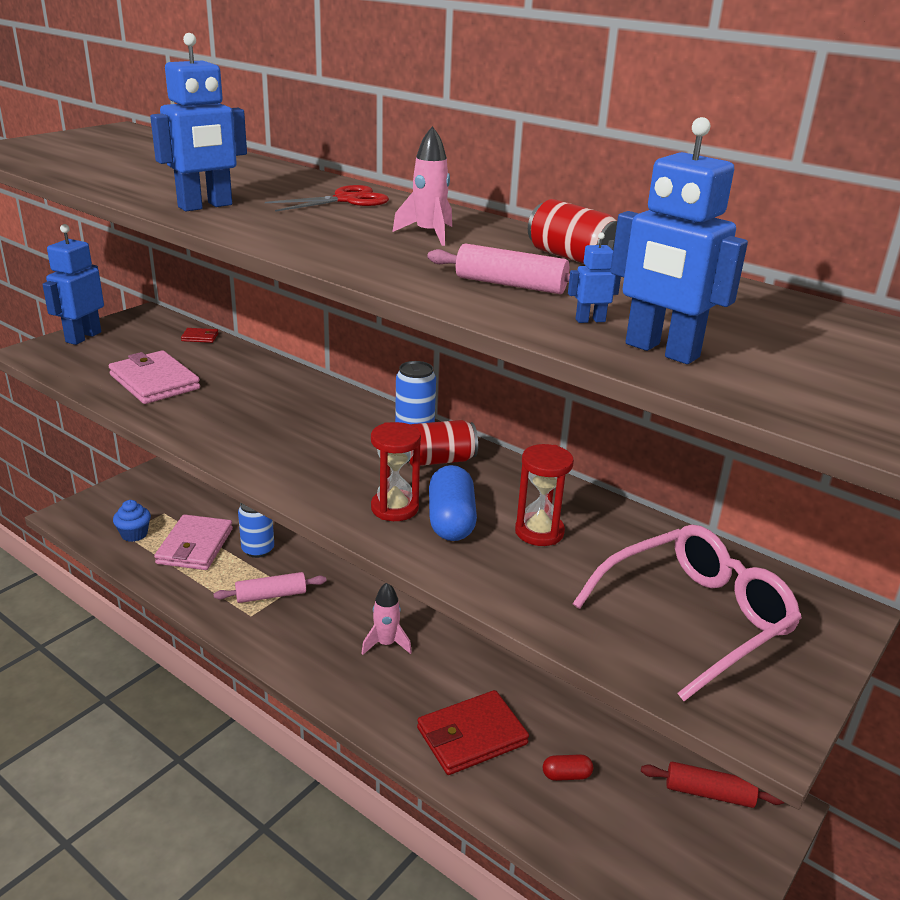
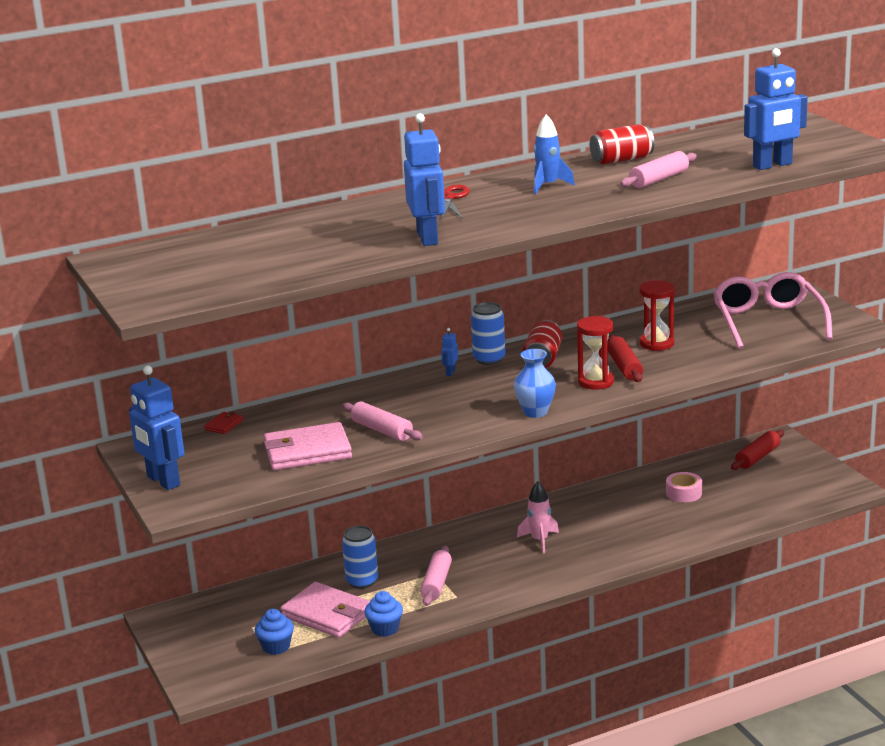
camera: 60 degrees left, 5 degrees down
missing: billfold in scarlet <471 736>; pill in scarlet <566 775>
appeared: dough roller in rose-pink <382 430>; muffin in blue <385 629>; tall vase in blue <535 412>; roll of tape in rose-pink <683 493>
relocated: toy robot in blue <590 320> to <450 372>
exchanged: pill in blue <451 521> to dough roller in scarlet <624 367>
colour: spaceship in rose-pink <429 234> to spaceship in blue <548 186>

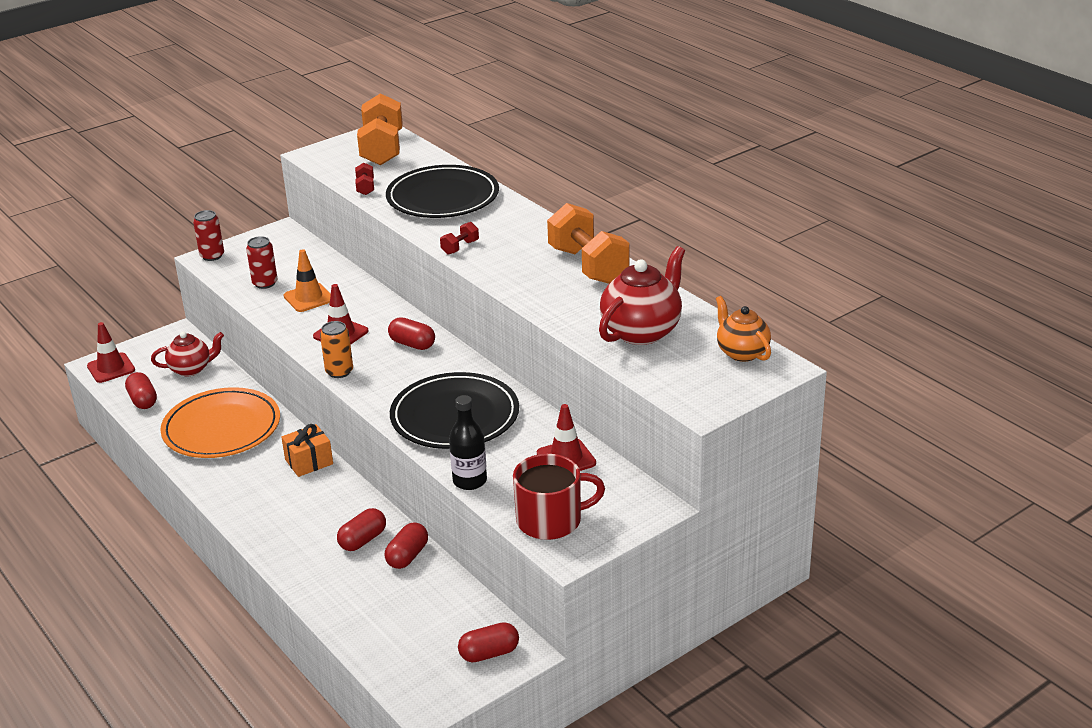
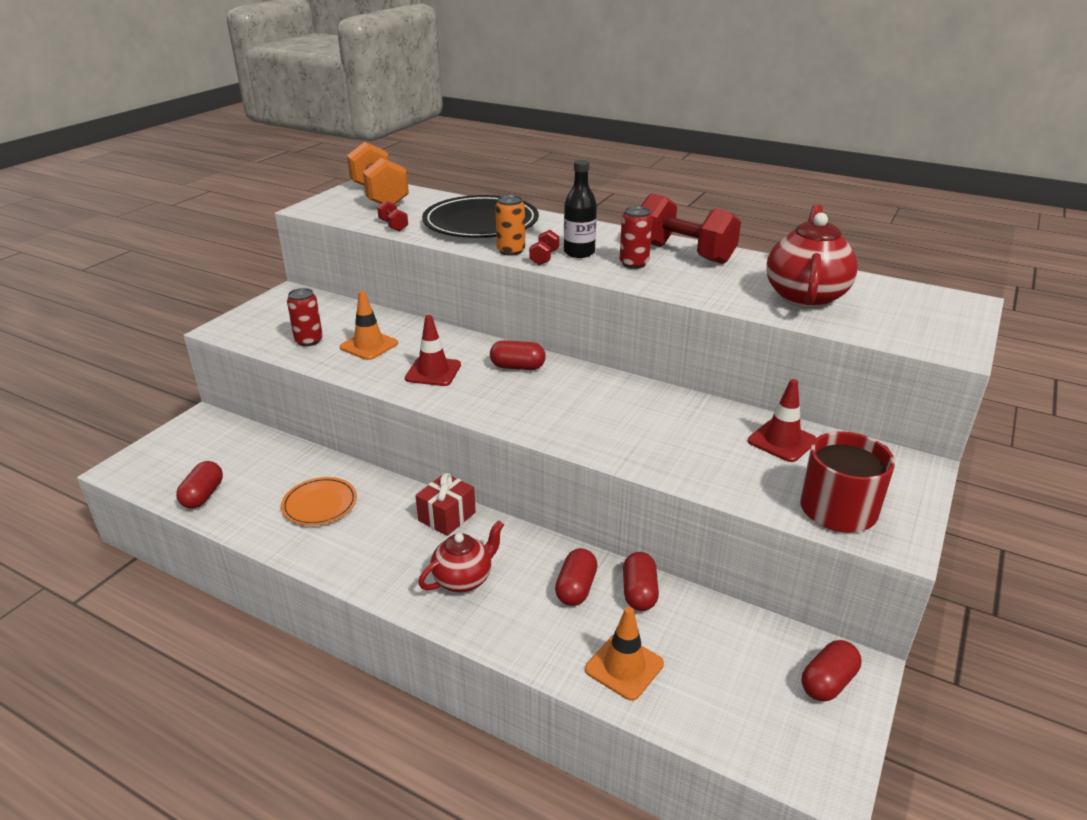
camera: 25 degrees left, 0 degrees up
missing: road cone in scarlet <111 368>; dinner plate in black <455 416>; china teapot in bright orange <742 352>
appeared: road cone in bright orange <624 667>
relocated: china teapot in scarlet <191 369> to <463 579>; soda can in bright orange <339 372> to <511 251>; flask in black <470 481> to <579 252>; soda can in scarlet <212 256> to <634 264>
colour: wrapped gift in bright orange <309 462> to wrapped gift in scarlet <447 516>; hand weight in bright orange <588 265> to hand weight in scarlet <684 253>
spun: pill in scarlet <143 400> = <203 495> 60 degrees clockwise
size: dinner plate in bright orange <222 428> = <320 504> x0.54

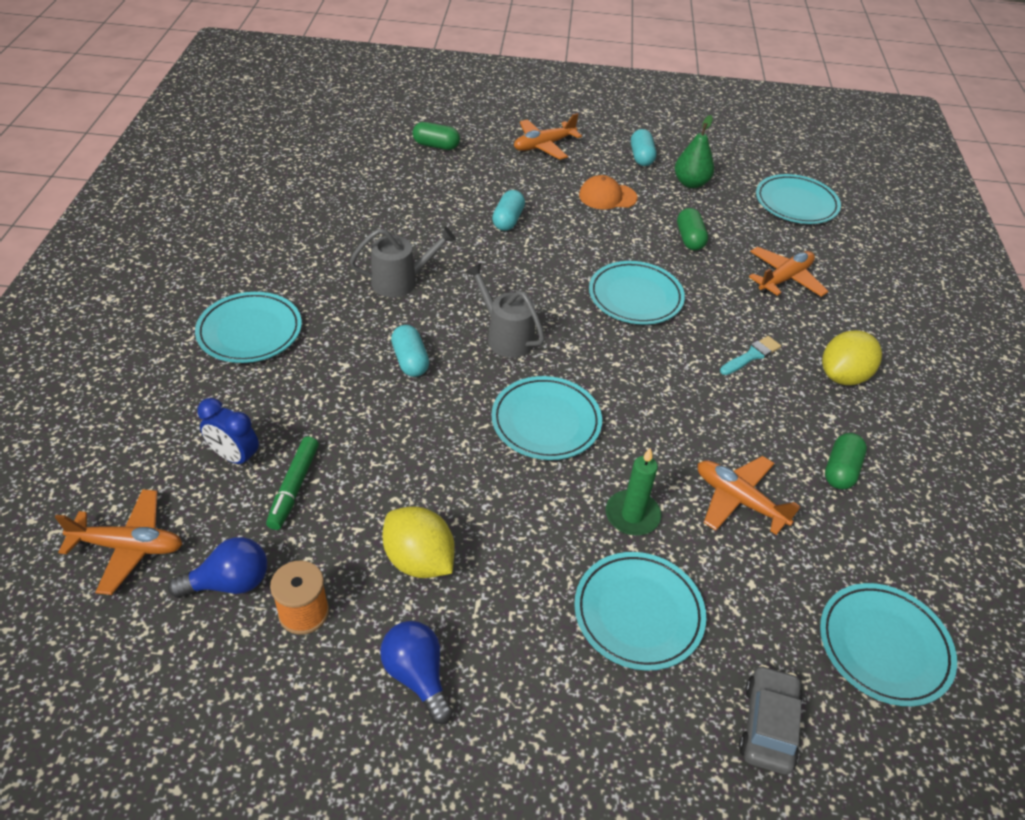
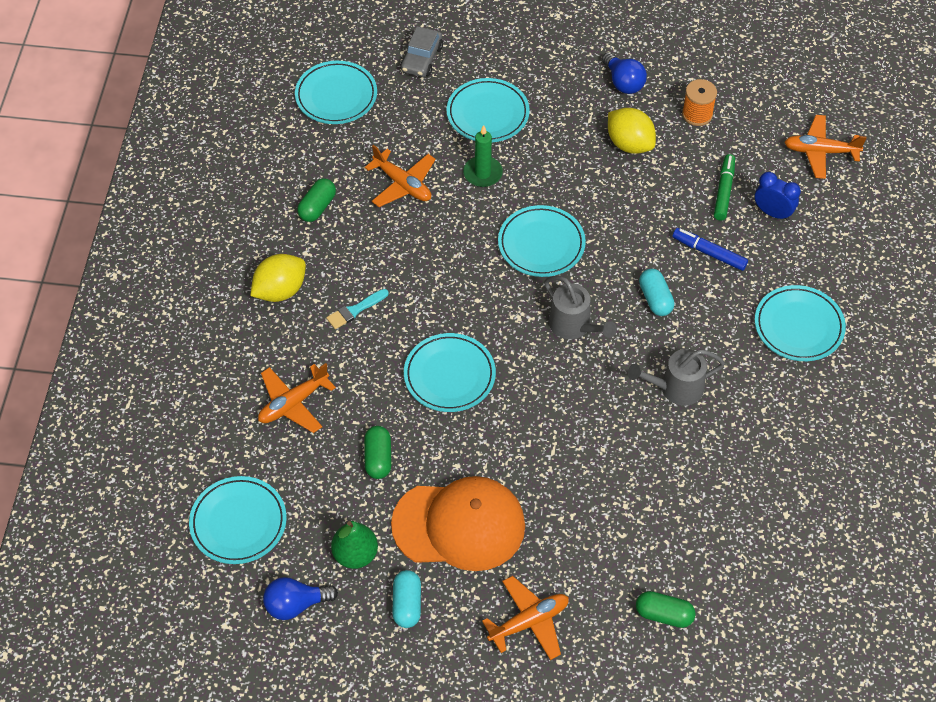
camera: 175 degrees left, 10 degrees up
missing: pill in turquoise <508 220>
appeared: marker in blue <709 253>
relocated: lightbulb in blue <230 583> to <295 604>
size: cap in bright orange <607 196> = <459 525> x1.99

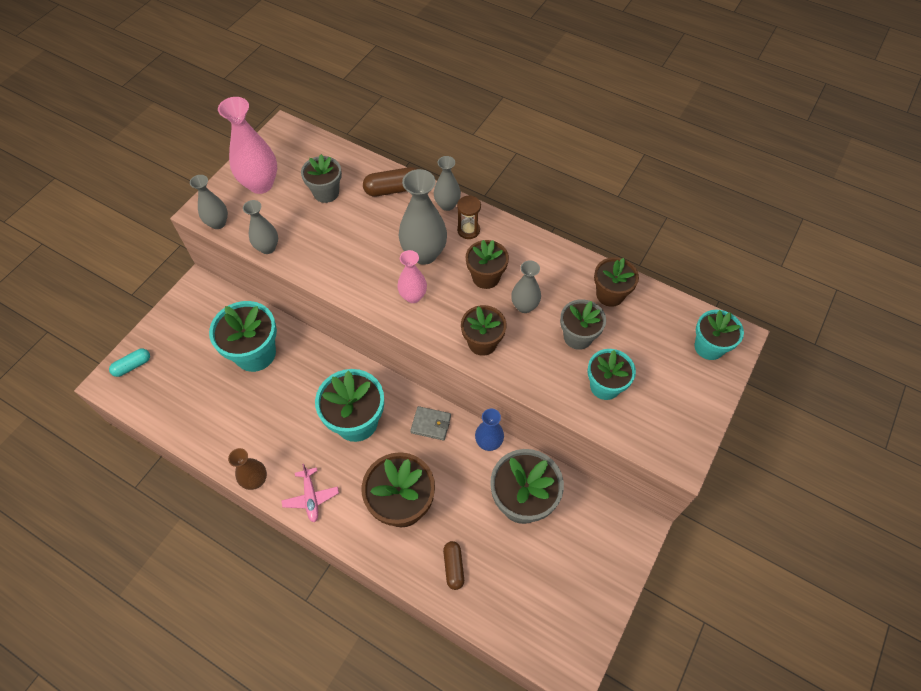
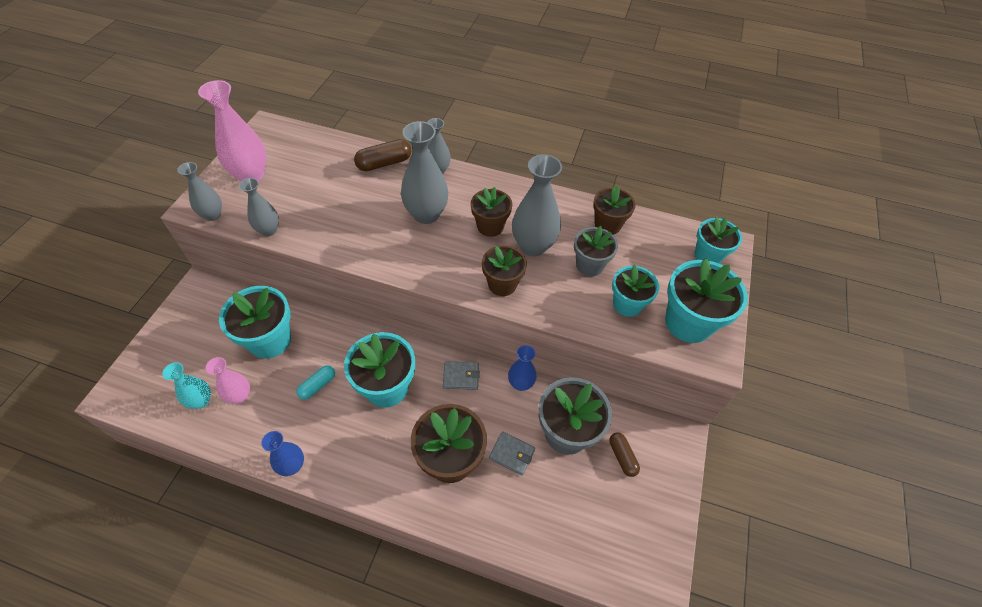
camera: 15 degrees left, 5 degrees down
missing: aeroplane in rose-pink <311 497>; plant pot in grey <326 192>; sand timer in dark brown <468 230>
appeared: tall vase in turquoise <201 401>; billfold in grey <512 454>; plant pot in turquoise <688 323>
relocated: tall vase in rose-pink <413 296> to <240 396>; pill in turquoise <132 366> to <318 385>; pill in dark brown <453 567> to <622 457>
colour: tall vase in dark brown <255 480> to tall vase in blue <292 465>
size: tall vase in grey <524 306> = <533 246> x1.68

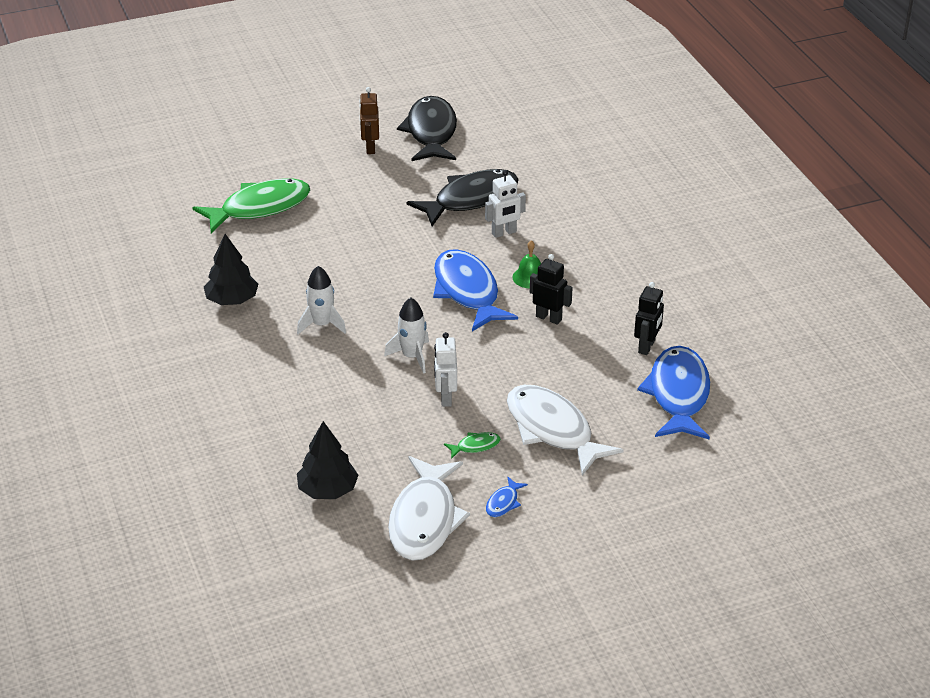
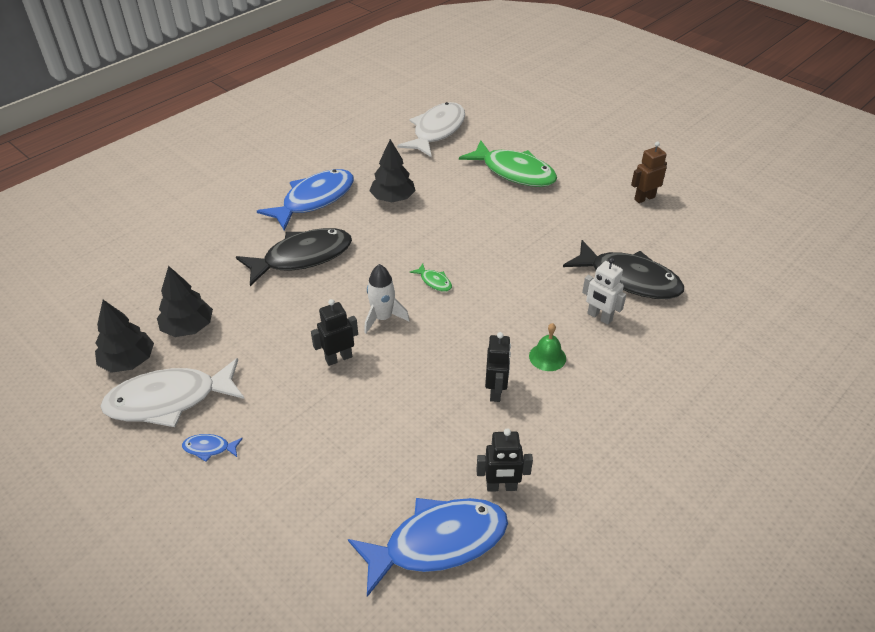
camera: 65 degrees right, 5 degrees up
missing: spaceship in snow-white <322 324>
appeared: tree in black <128 361>
relocated: fish figure in black <431 132> to <302 257>; fish figure in blue <467 292> to <314 200>; fish figure in snow-white <553 430> to <437 131>; fish figure in leaf-green <475 446> to <434 281>
colour: toy robot in snow-white <445 398> to toy robot in black <338 358>

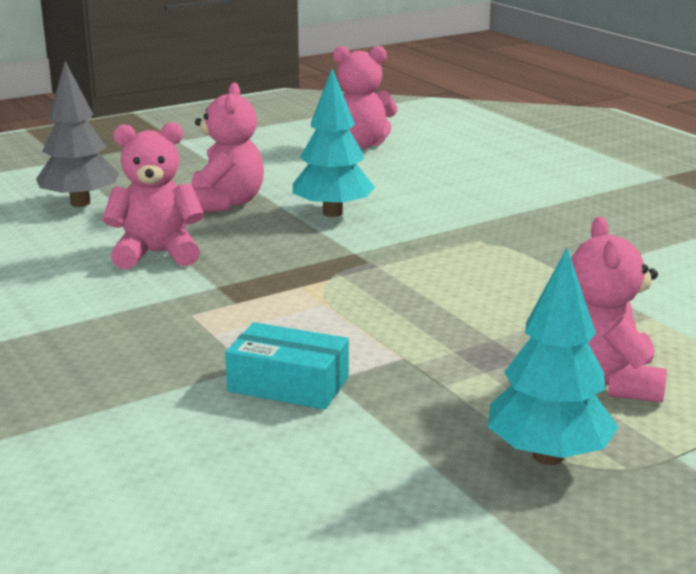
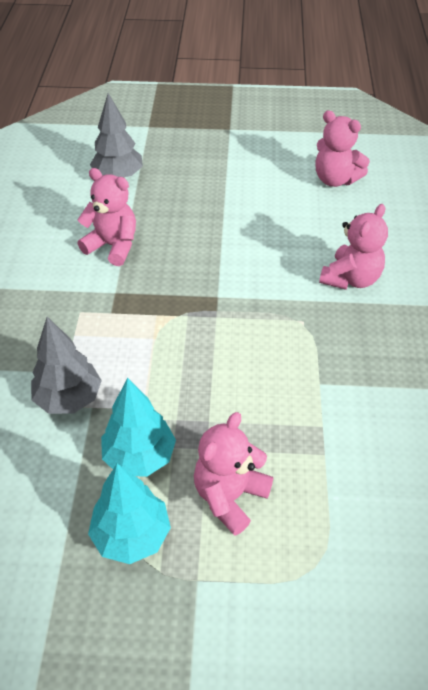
camera: 35 degrees right, 25 degrees up
relocated: tree in turquoise <333 213> to <140 456>; stuffed bear in rose-pink <226 203> to <351 279>
exchanged: parcel in turquoise <288 384> to tree in grey <69 398>

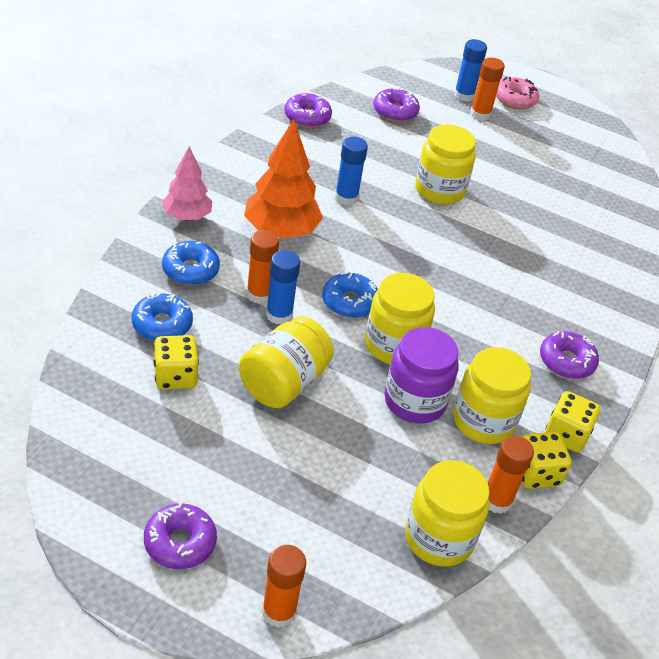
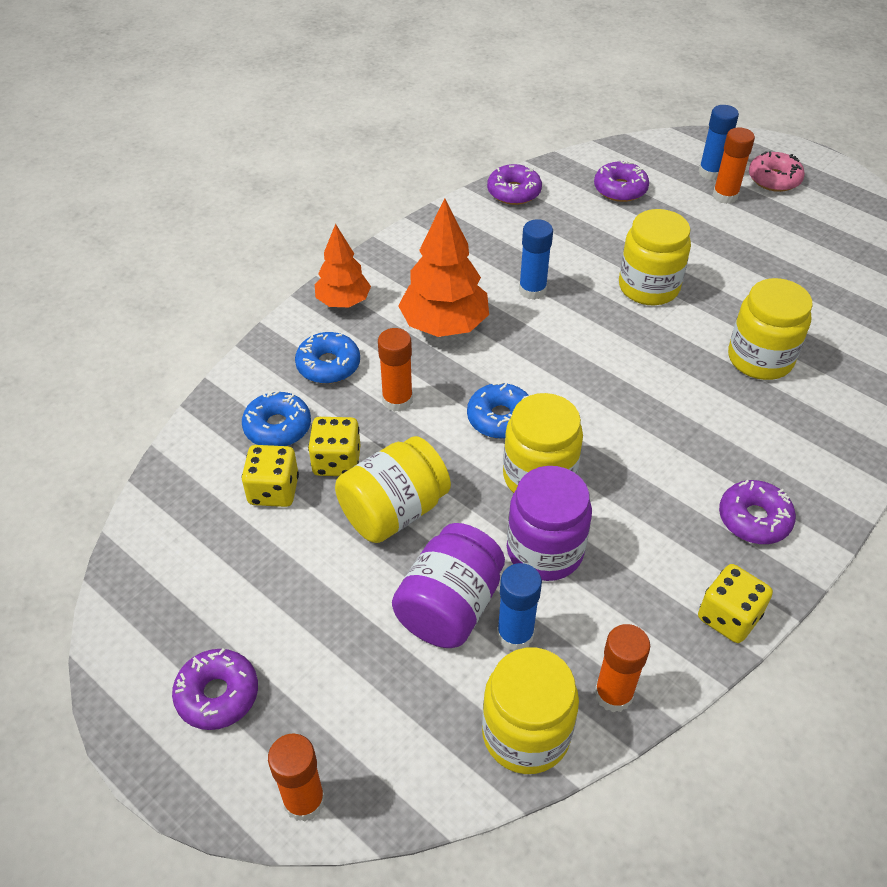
camera: 20 degrees right, 5 degrees up
appeared: jam jar in purple <449 606>
relocated: game die in yellow <536 473> to <337 461>; glue in blue <279 315> to <515 634>; jam jar in yellow <483 421> to <760 359>
colour: tree in rose-pink <187 216> to tree in bright orange <343 302>

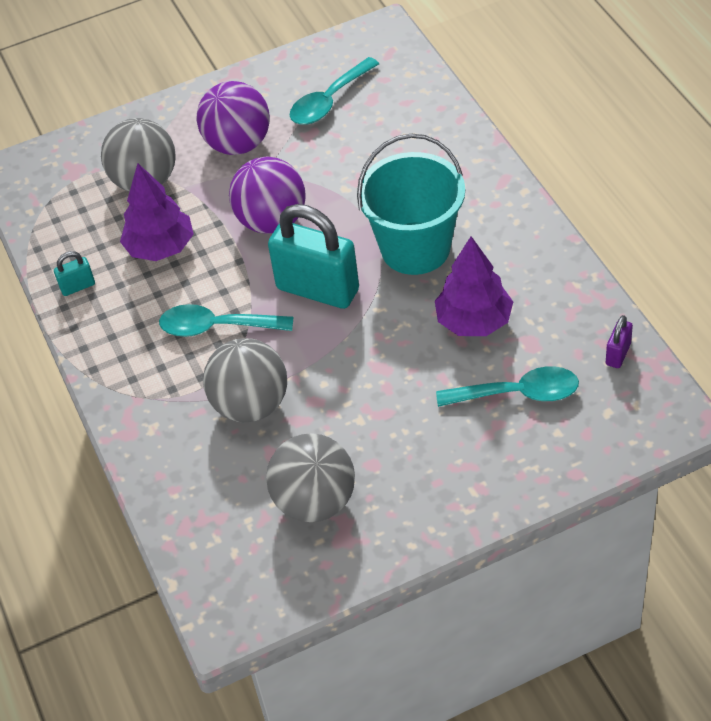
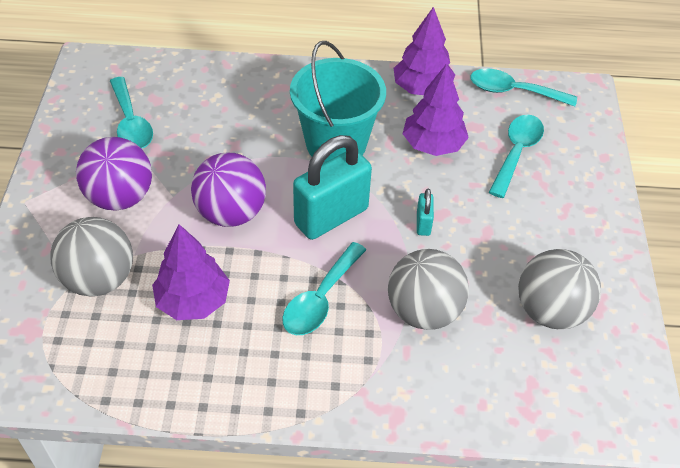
camera: 70 degrees left, 0 degrees up
appeared: tree in purple <421 88>
relocated: small lock in turquoise <78 286> to <423 223>
exchanged: small lock in purple <618 354> to spoon in turquoise <514 91>

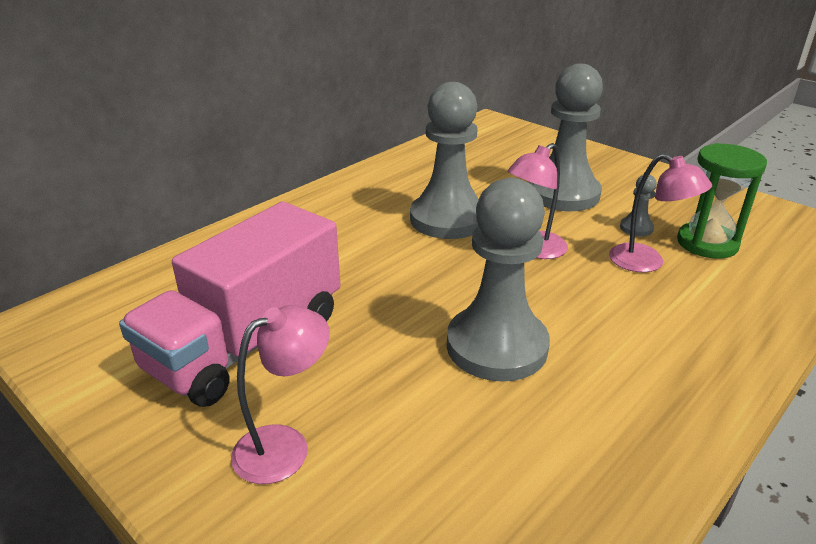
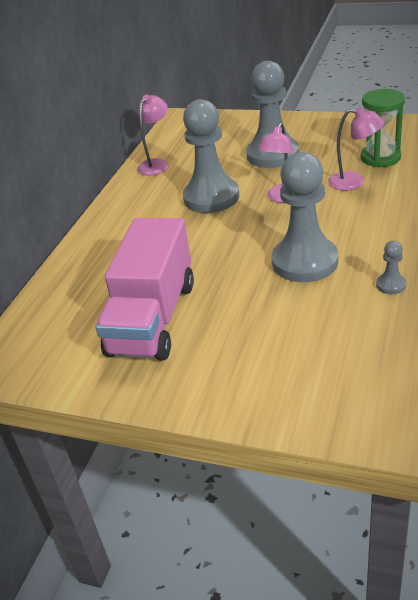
camera: 20 degrees left, 5 degrees up
relocated: desk lamp in rose-pink <285 445> to <156 164>; pawn in grey <636 228> to <391 285>

